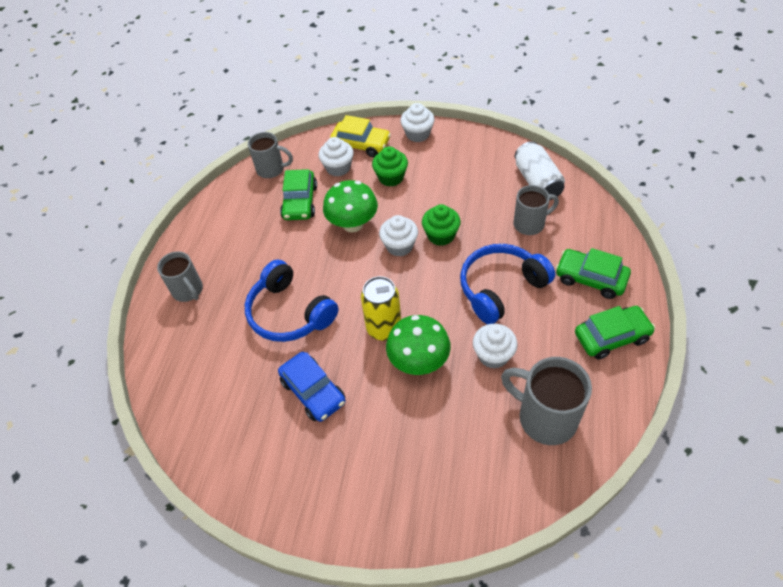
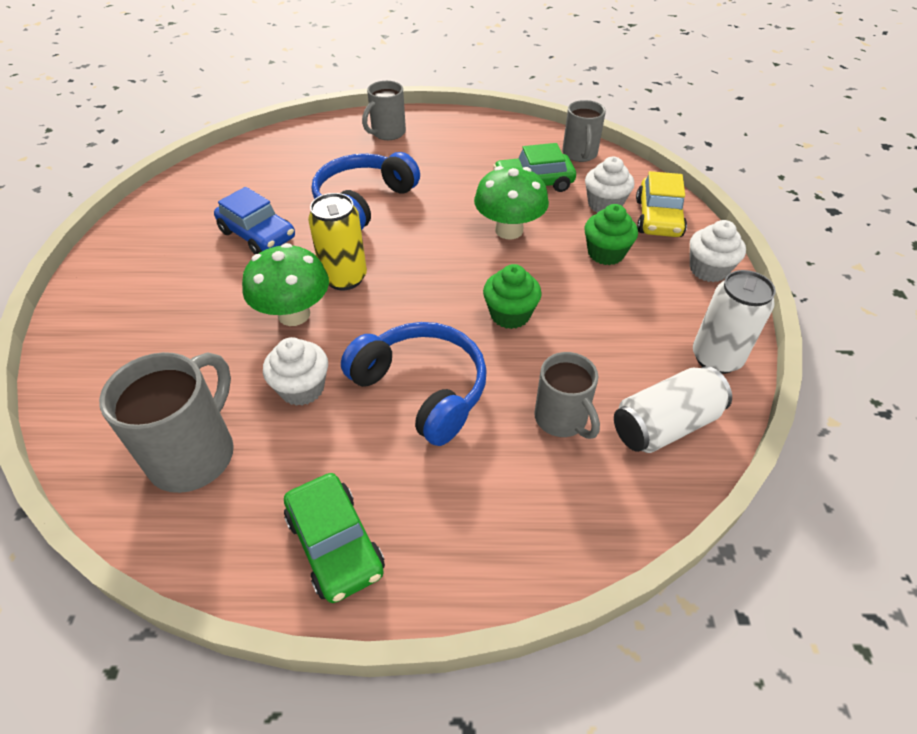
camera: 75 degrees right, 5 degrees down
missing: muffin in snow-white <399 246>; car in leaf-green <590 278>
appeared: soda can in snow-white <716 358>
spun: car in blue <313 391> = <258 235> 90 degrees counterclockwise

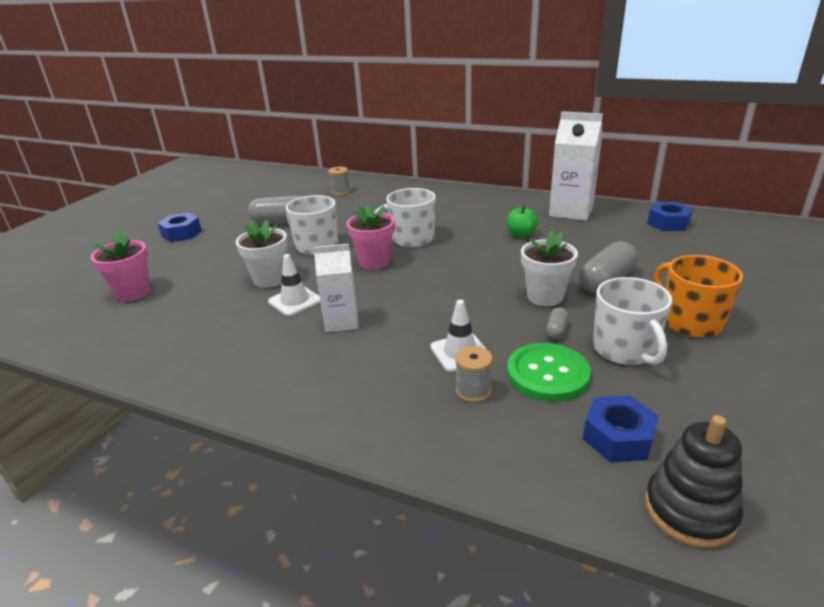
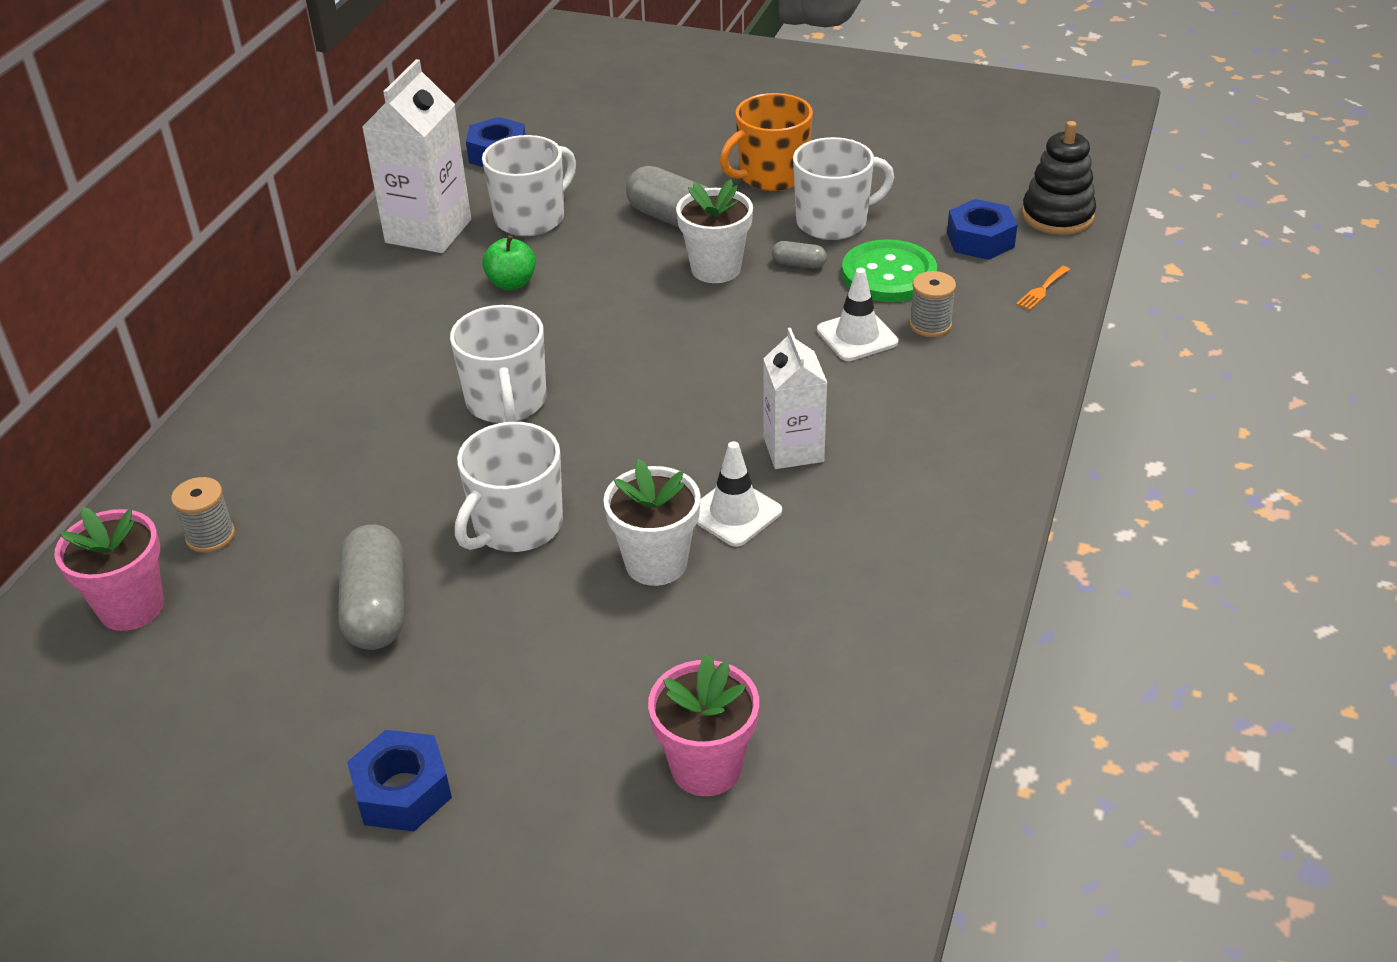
camera: 95 degrees left, 10 degrees up
appeared: mug in snow-white <531 218>; dinner fork in bright orange <1042 290>
relocated: plant pot in rose-pink <374 262> to <131 607>

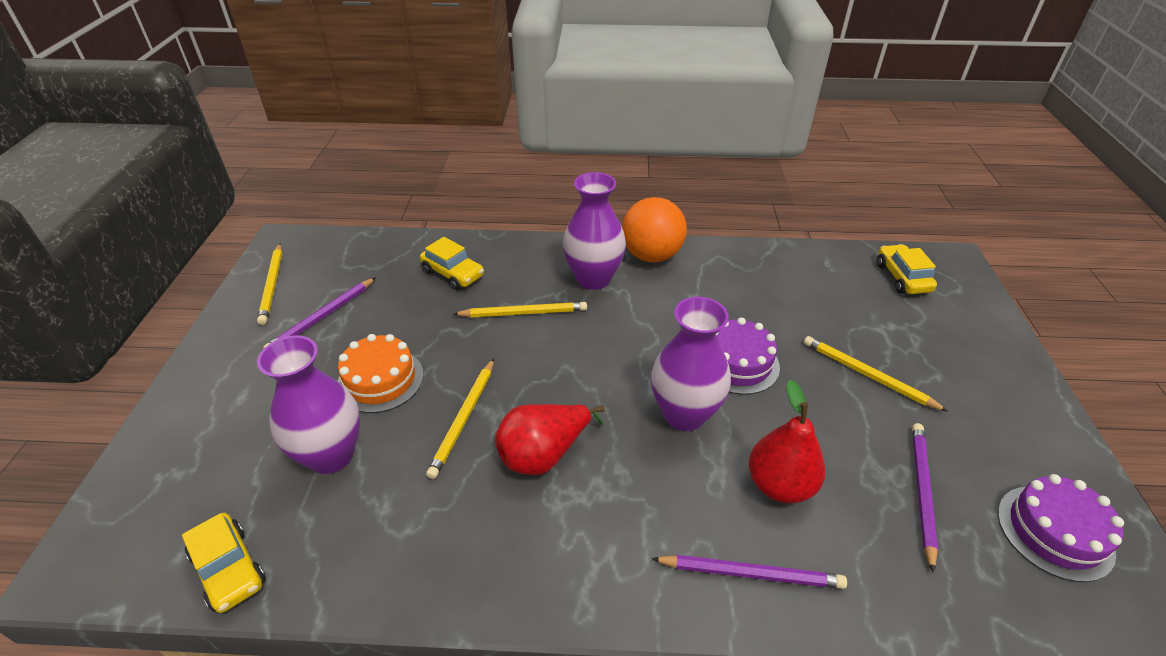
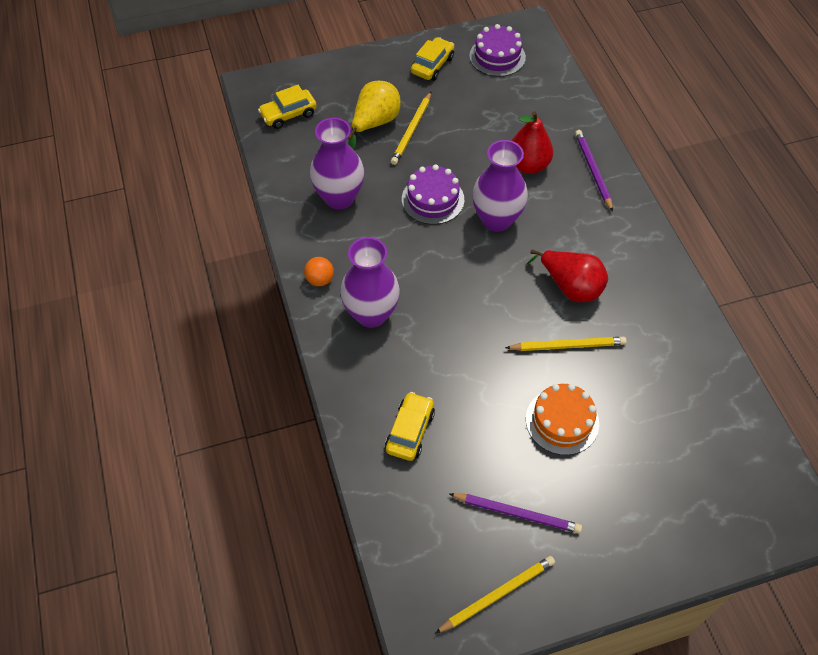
camera: 110 degrees left, 15 degrees up
missing: lead pencil in yellow <524 313>; lead pencil in purple <921 491>
appeared: toy pear in yellow <375 123>
relocated: tall vase in purple <331 455> to <339 198>; car in yellow <229 569> to <432 65>
size: sphere in bright orange <651 256> = <320 280> x0.49

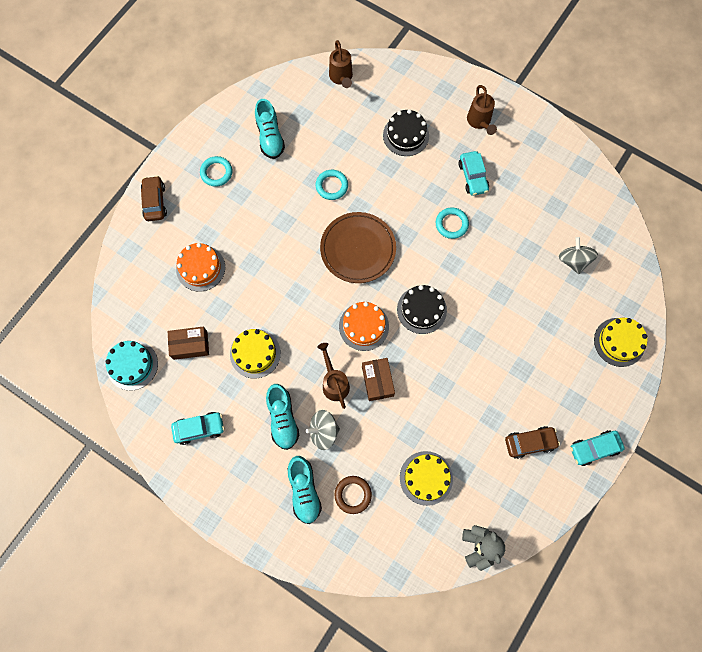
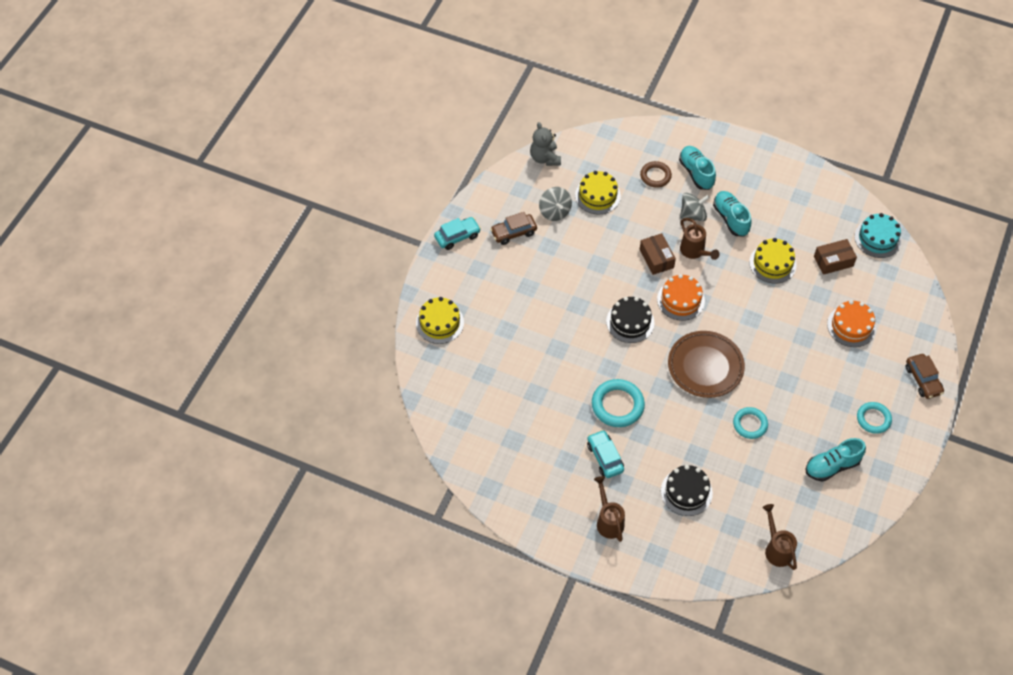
camera: 170 degrees right, 15 degrees down
missing: car in turquoise <199 428>
relocated: spinning top in grey <573 261> to <555 211>
spun: sneaker in turquoise <270 137> = <832 466> 90 degrees counterclockwise
size: torus in turquoise <451 224> = <617 405> x1.53

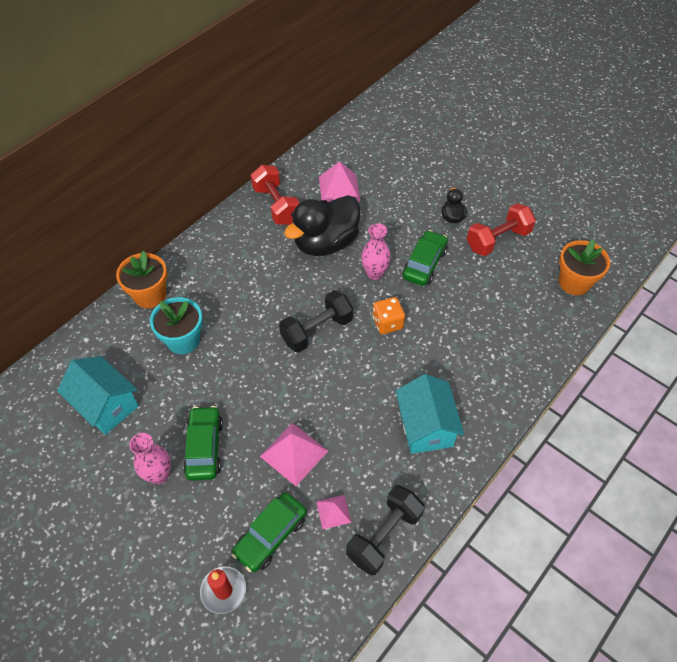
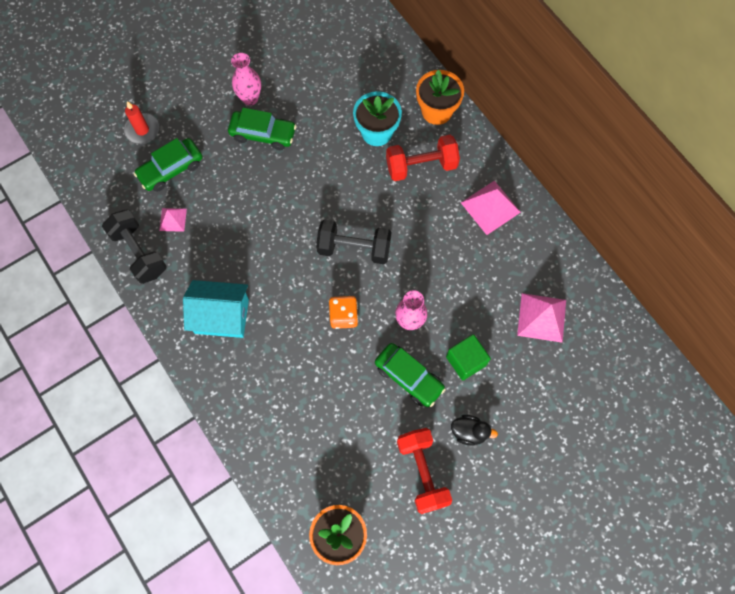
camera: 105 degrees right, 15 degrees up
missing: toy house in turquoise <106 405>; toy duck in black <326 243>
appeared: solid cube in leaf-green <466 361>
relocated: hand weight in scarlet <276 205> to <421 166>; pyramid in rose-pink <294 453> to <490 207>
spun: car in leaf-green <270 535> = <171 169> 90 degrees counterclockwise; hand weight in black <317 330> = <354 248> 60 degrees counterclockwise

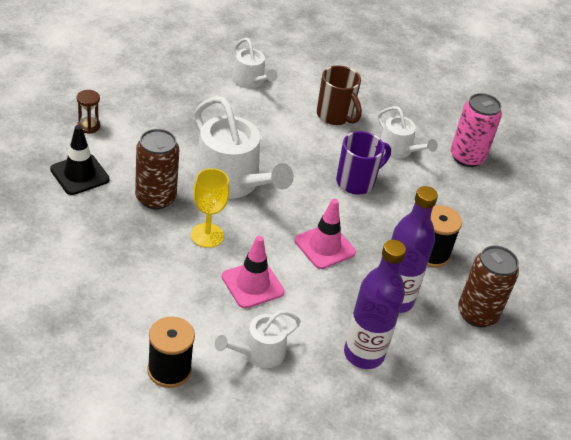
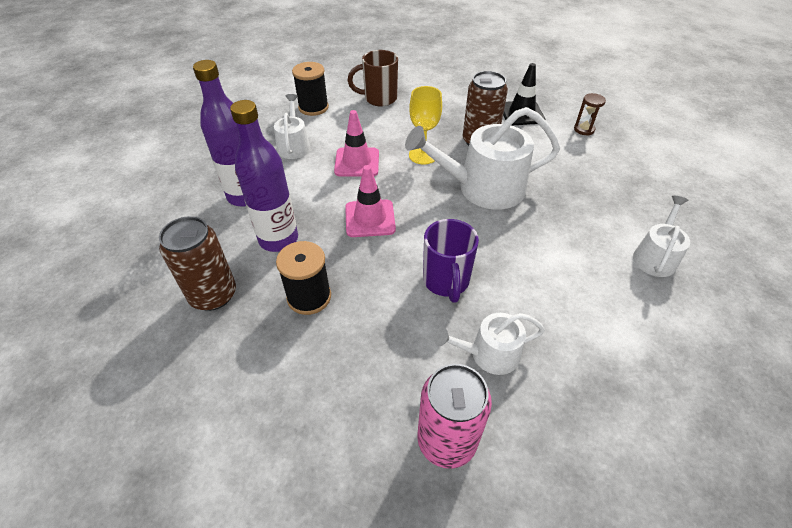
camera: 125 degrees right, 5 degrees up
relocated: mug in dark brown <335 116> to <379 99>
spun: watering pot in snow-white <250 81> = <655 256> 120 degrees clockwise

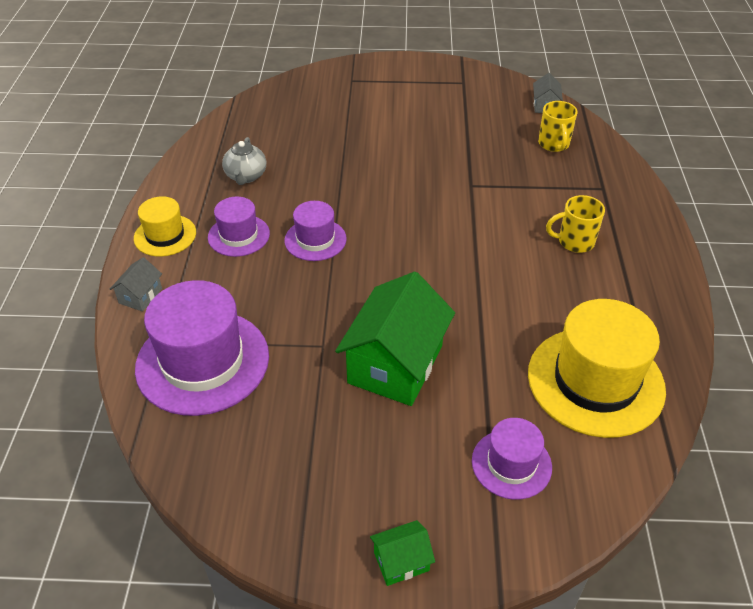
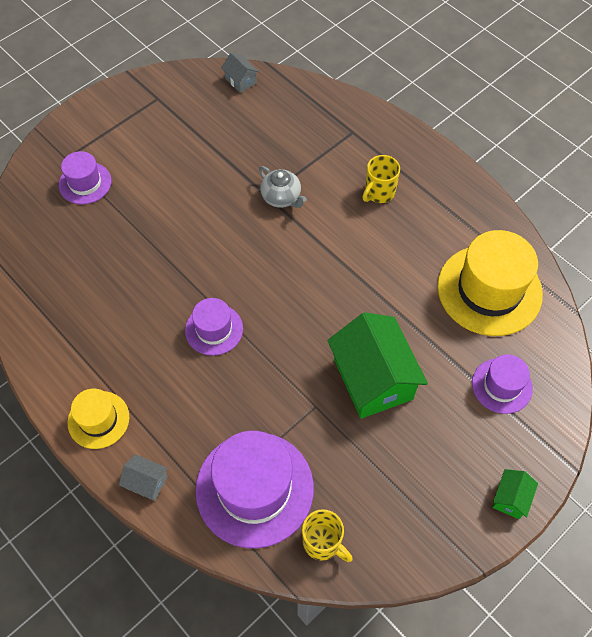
camera: 45 degrees left, 15 degrees up
relocated: tall hat in purple <238 235> to <85 183>; china teapot in grey <246 176> to <281 197>; mug in yellow <554 144> to <323 542>
spun: toy house in grey <140 296> = <146 482> 45 degrees counterclockwise

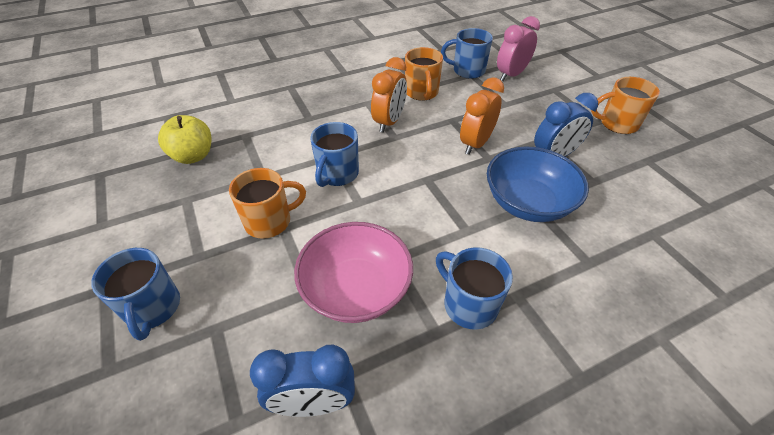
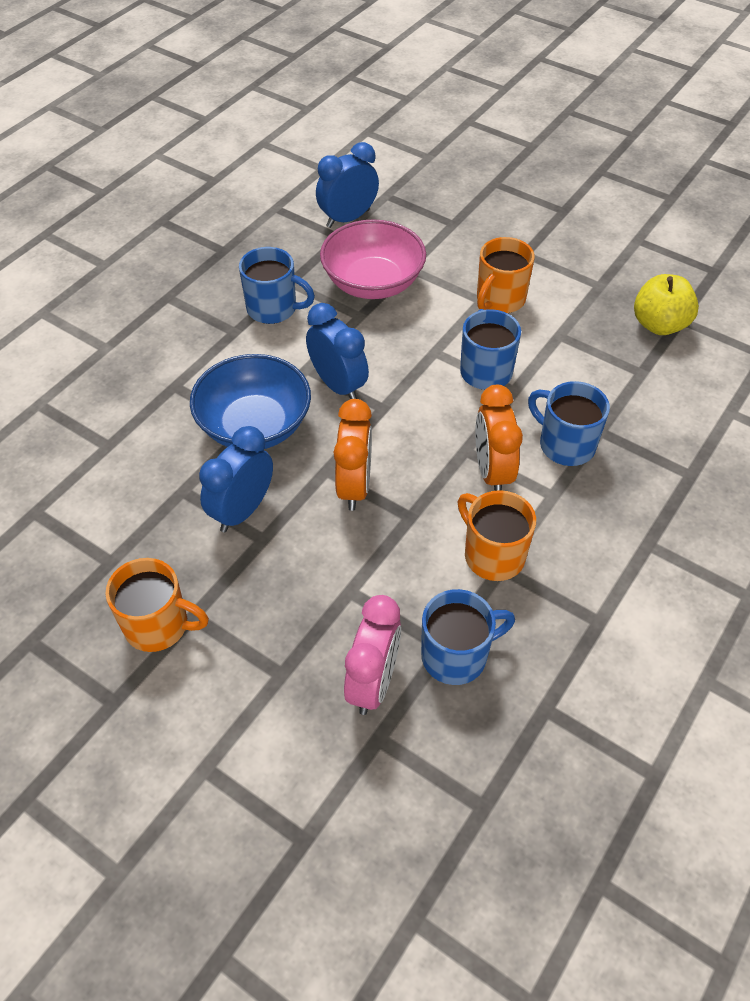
camera: 150 degrees right, 5 degrees up
appeared: clock in blue <338 385>
relocated: mug in blue <153 308> to <565 445>
spun: mug in bright orange <617 124> = <158 625> 45 degrees clockwise

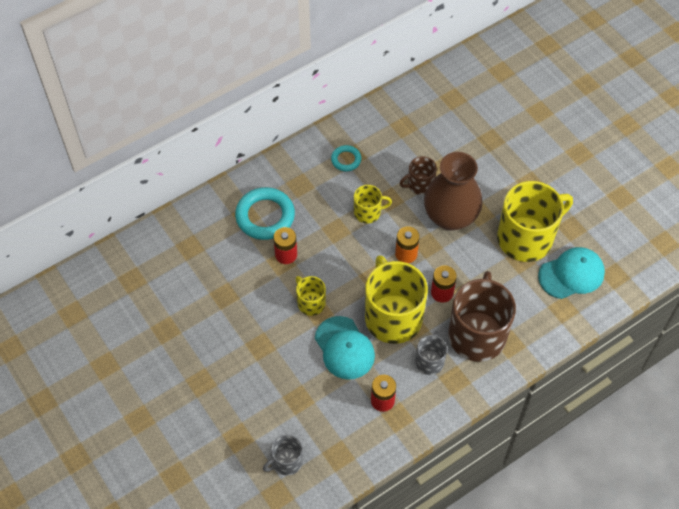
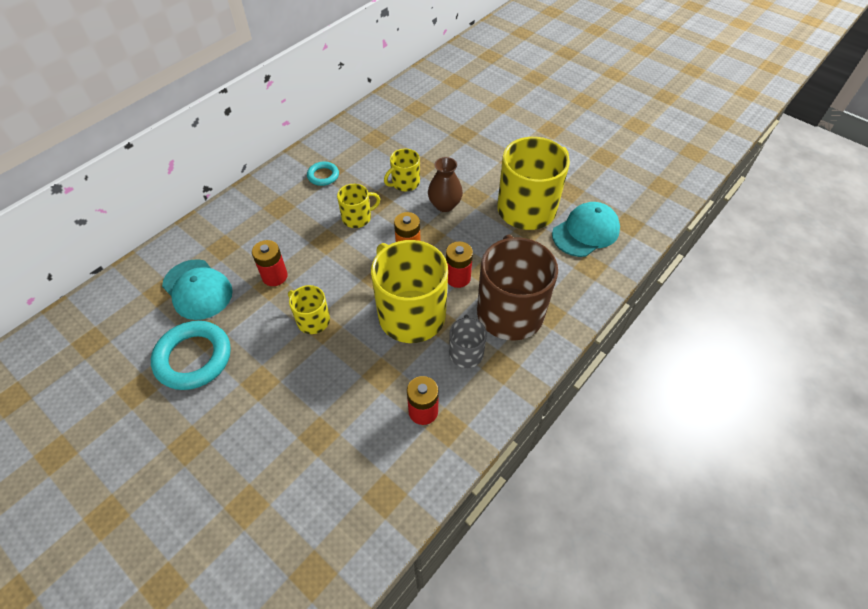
camera: 15 degrees left, 5 degrees down
missing: mug in grey <286 462>
relocated: torus in turquoise <265 216> to <193 358>; cap in turquoise <344 348> to <197 289>
colour: mug in dark brown <420 184> to mug in yellow <405 183>
size: tall vase in dark brown <450 217> = <444 205> x0.56

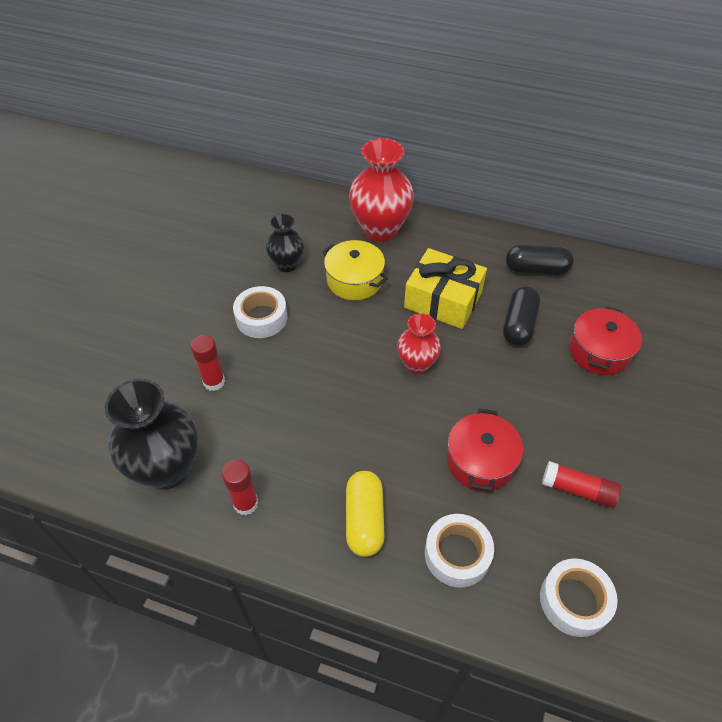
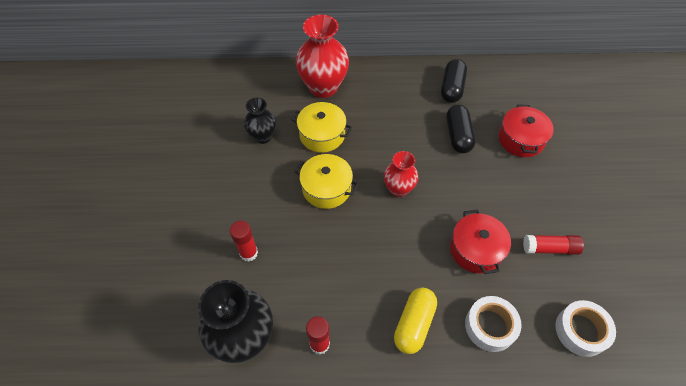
camera: 20 degrees left, 5 degrees up
missing: roll of tape in snow-white <261 318>; wrapped gift in yellow <443 300>
appeared: cooking pot in yellow <326 188>
spun: pill in yellow <364 519> = <414 324> 45 degrees clockwise; pill in black <536 269> = <452 88> 60 degrees counterclockwise

